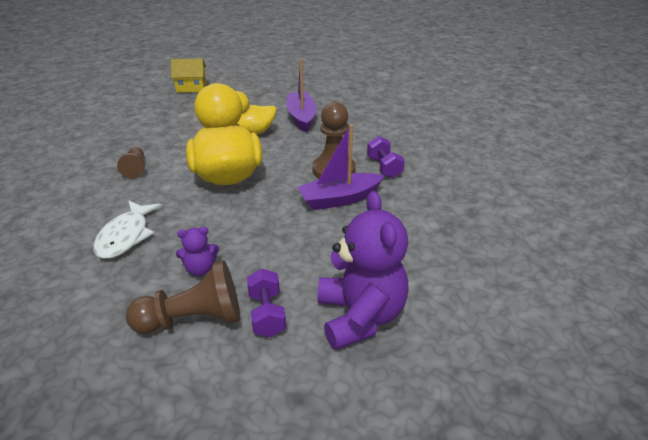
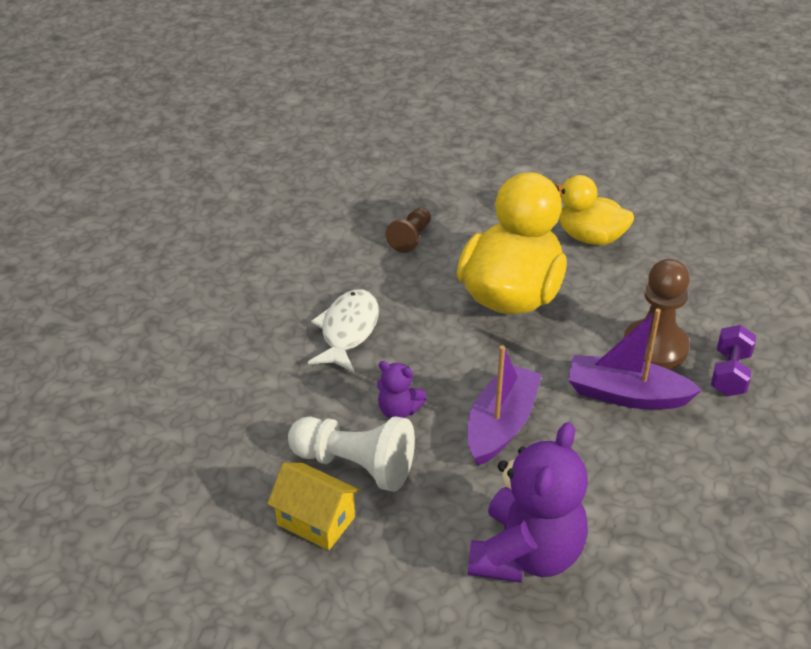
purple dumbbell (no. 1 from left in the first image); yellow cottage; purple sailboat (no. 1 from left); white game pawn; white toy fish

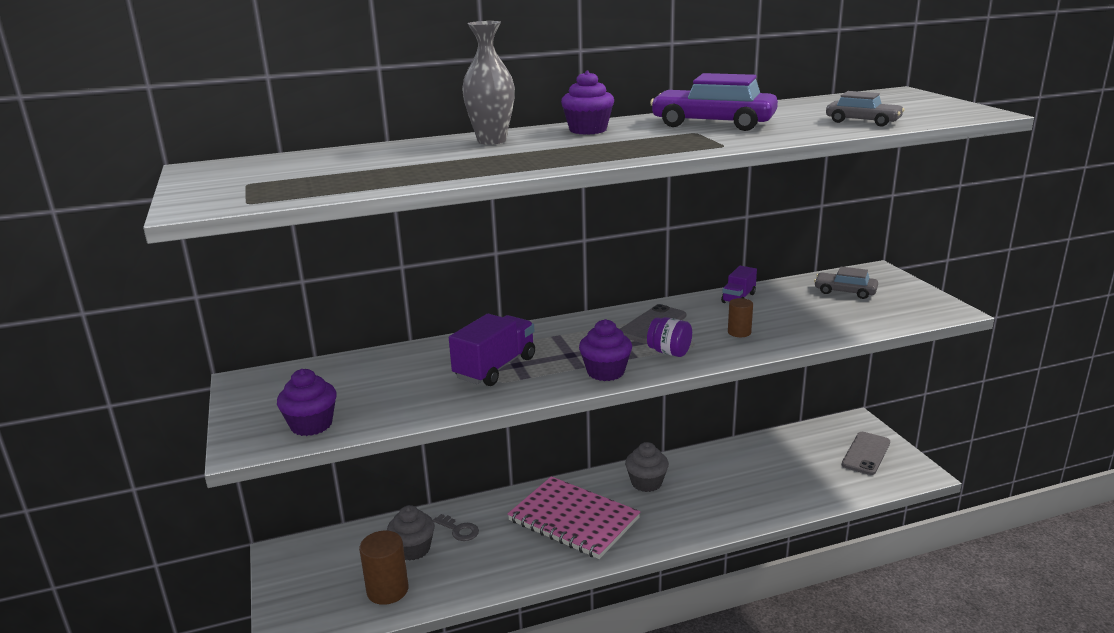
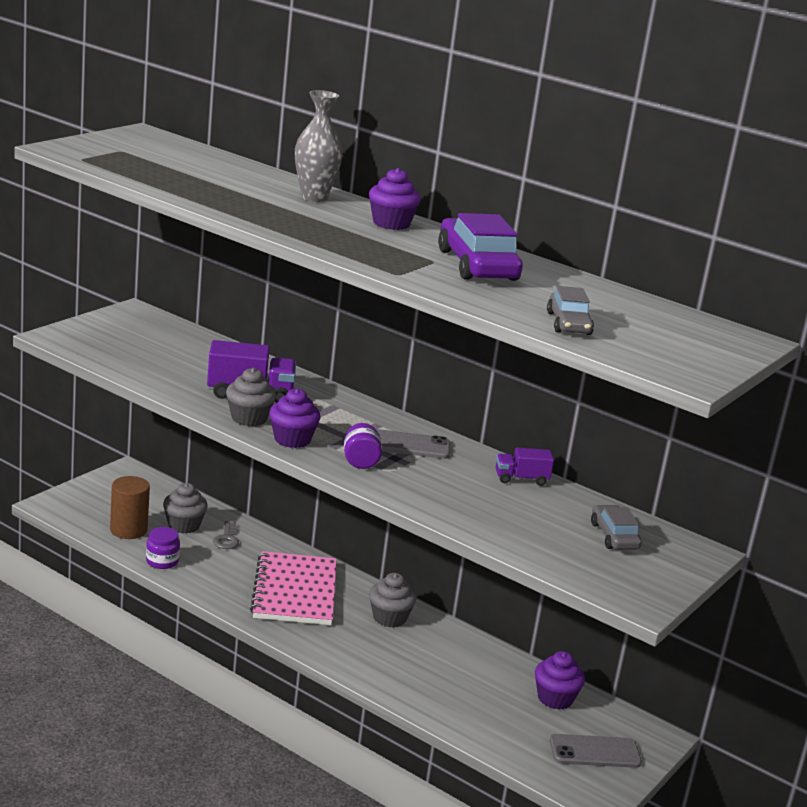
brown cylinder shape (no. 2 from left in the first image); purple preserve jar (no. 1 from left); gray fairy cake (no. 2 from left); purple fairy cake (no. 3 from left)

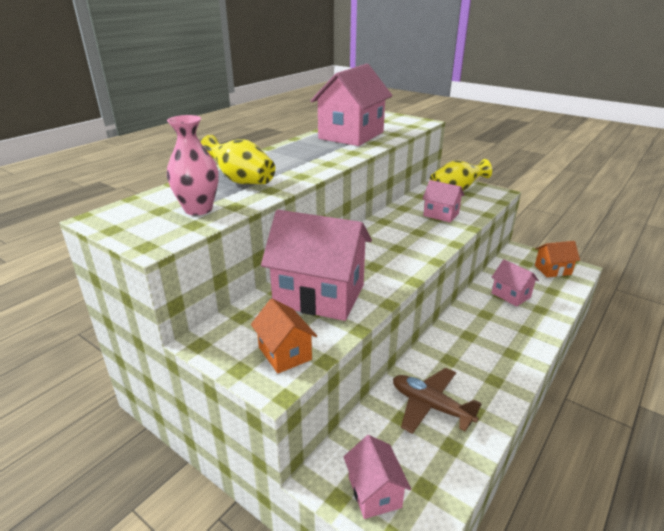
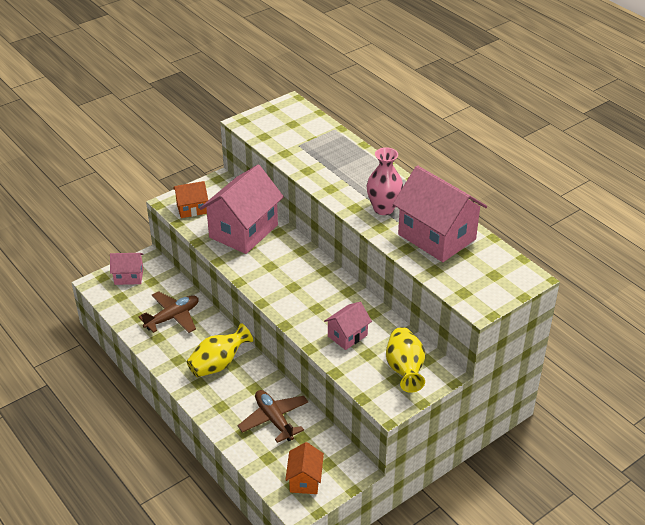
rosy tall vase; yellow tall vase (no. 1 from left); brown plane (no. 2 from left)

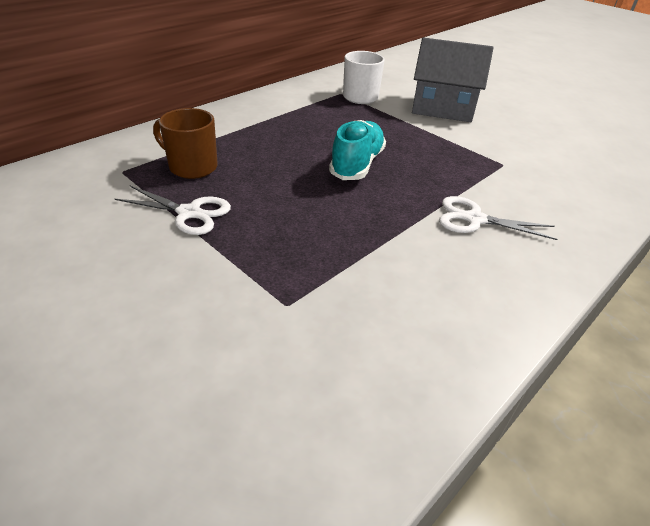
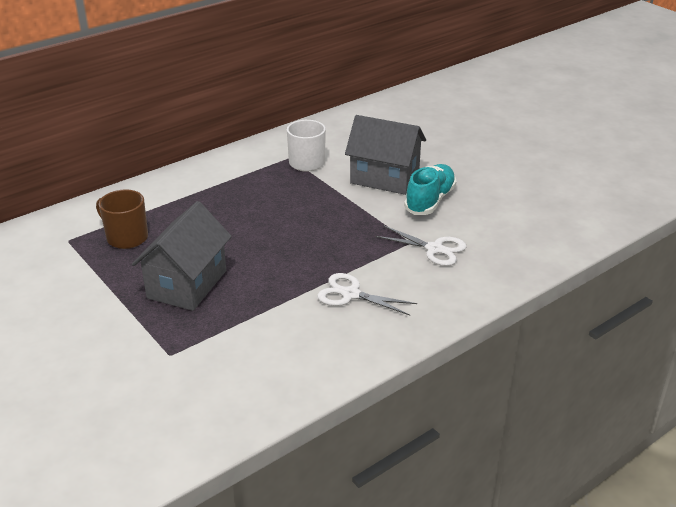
gray cottage (no. 1 from left); white pair of scissors (no. 2 from left); aqua lace-up shoe

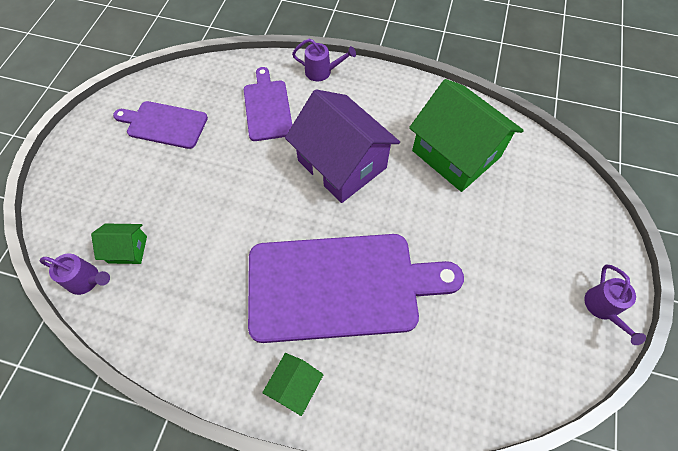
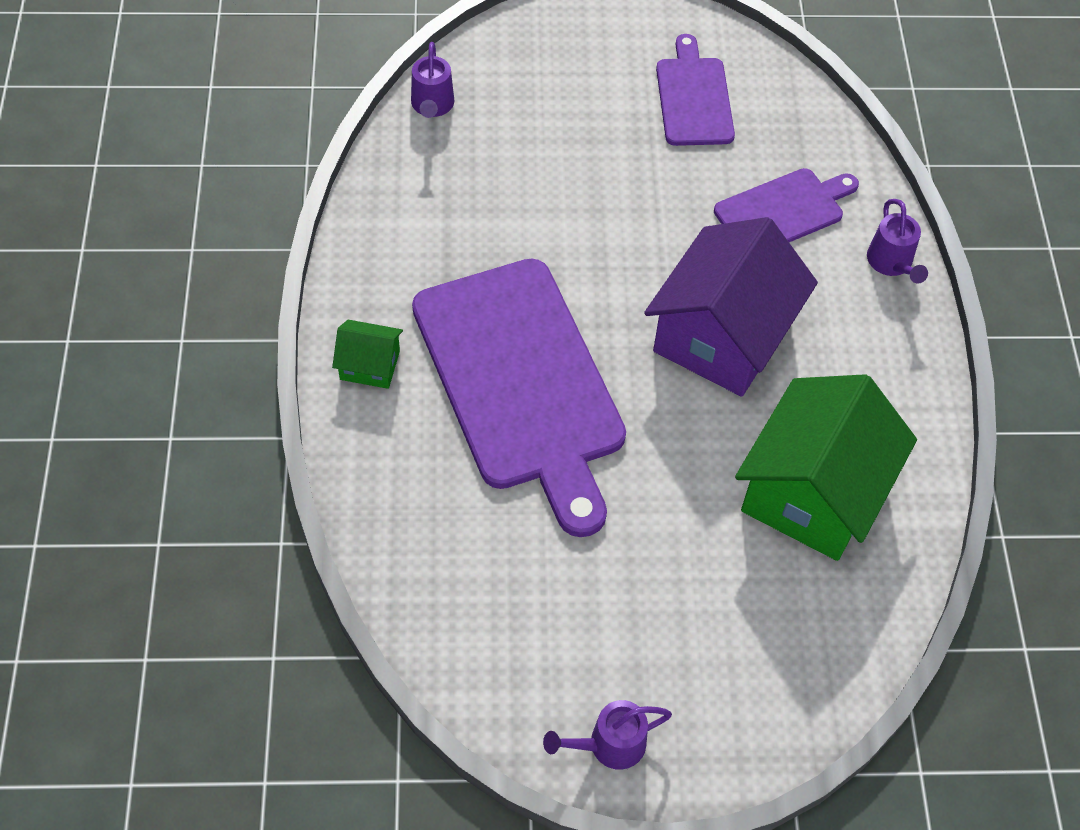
emerald cottage (no. 1 from left in the first image)

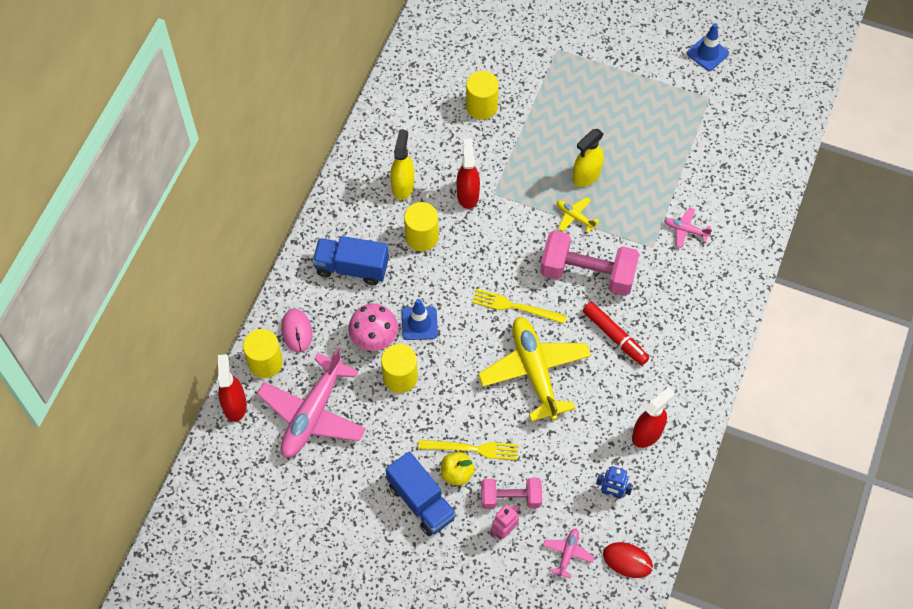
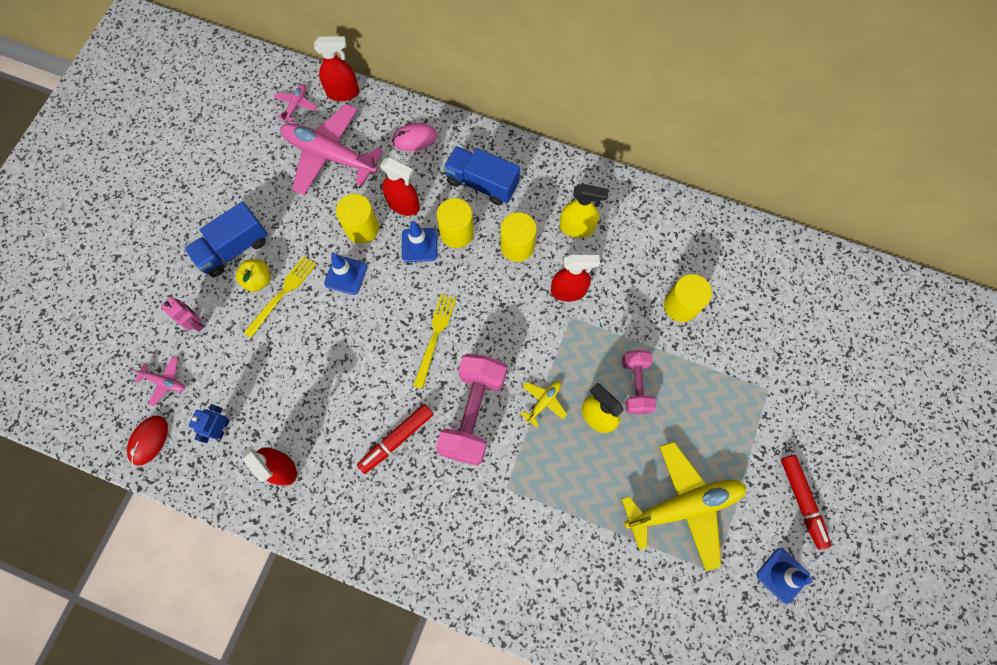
cobalt road cone (no. 1 from left); scarlet marker (no. 2 from left); yellow cylinder shape (no. 2 from left); yellow plane (no. 2 from left); rosy dumbbell (no. 2 from left); rosy plane (no. 2 from left); scarlet sprayer (no. 3 from left); cobalt lorry (no. 2 from left); yellow dinner fork (no. 1 from left)

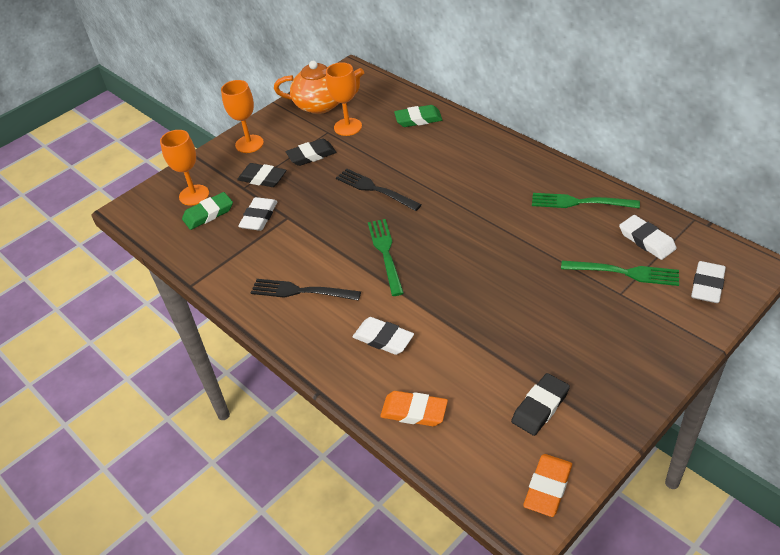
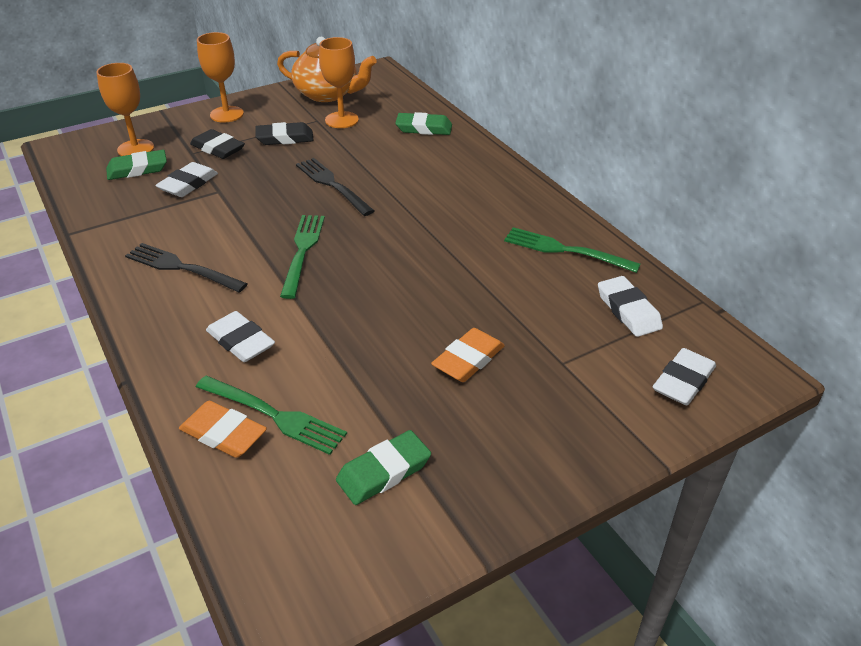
orange gum eraser (no. 2 from left); emerald dinner fork (no. 1 from left); emerald gum eraser (no. 2 from left)

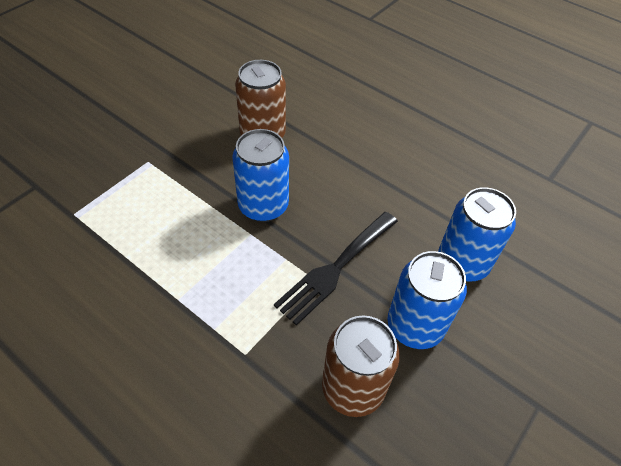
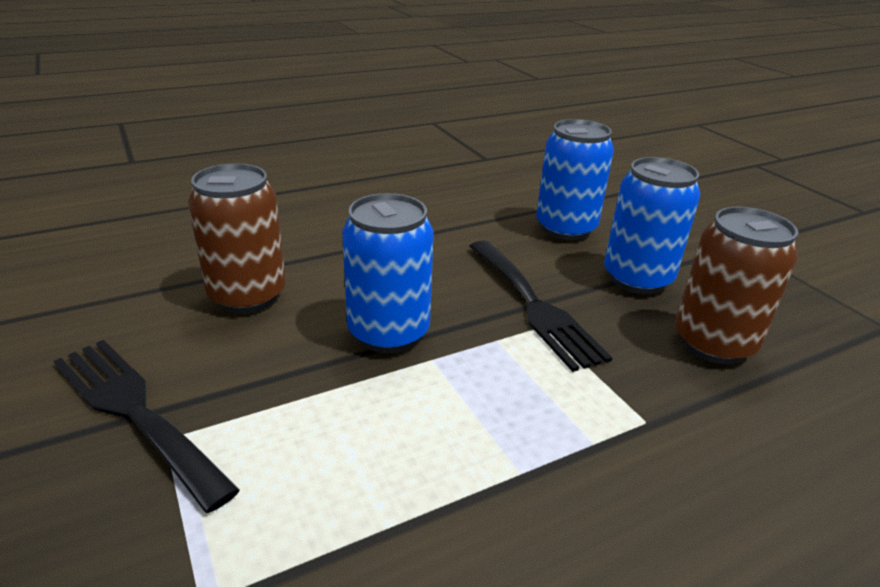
black dinner fork (no. 1 from left)

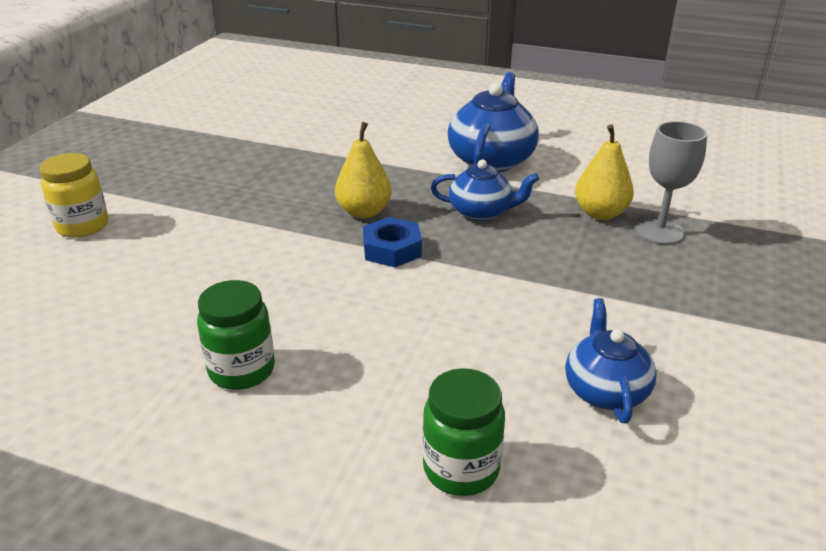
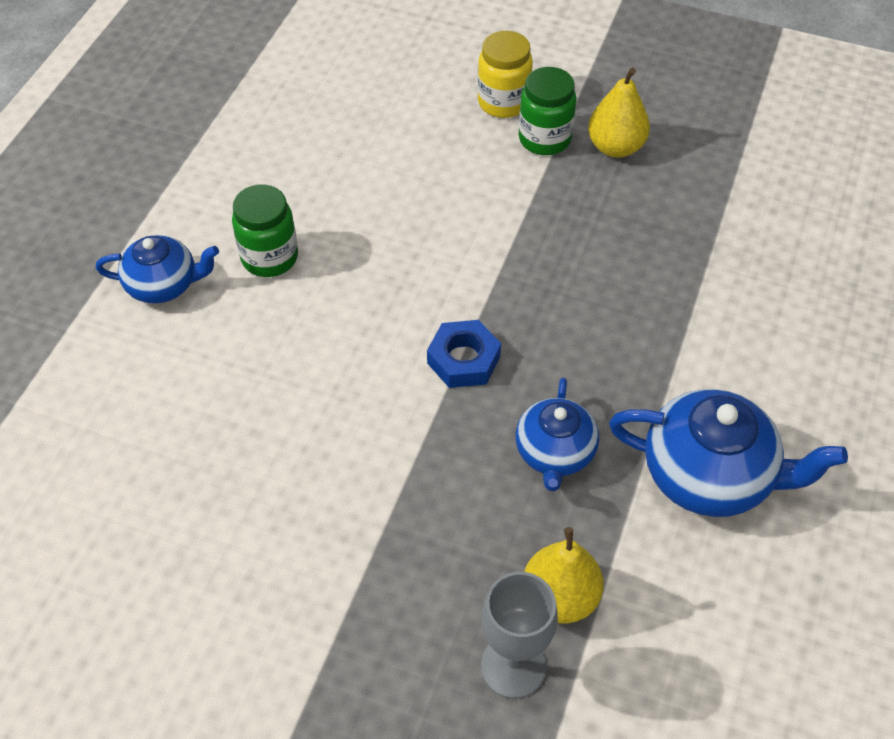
yellow toy pear (no. 2 from left); emerald preserve jar (no. 2 from left); cobalt china teapot (no. 1 from left)

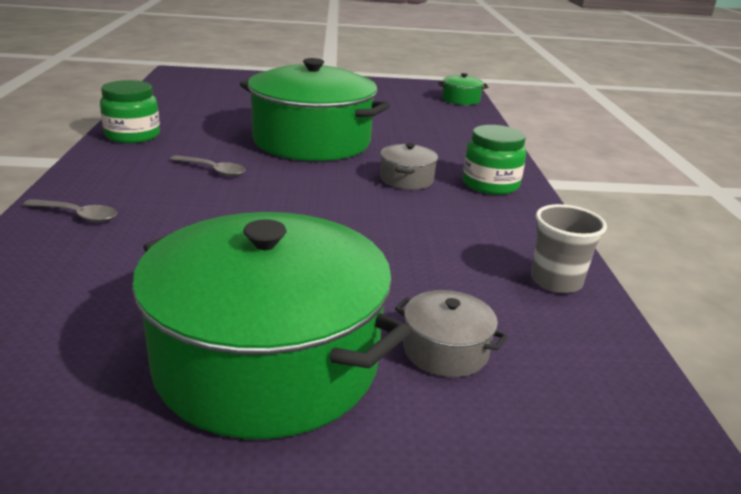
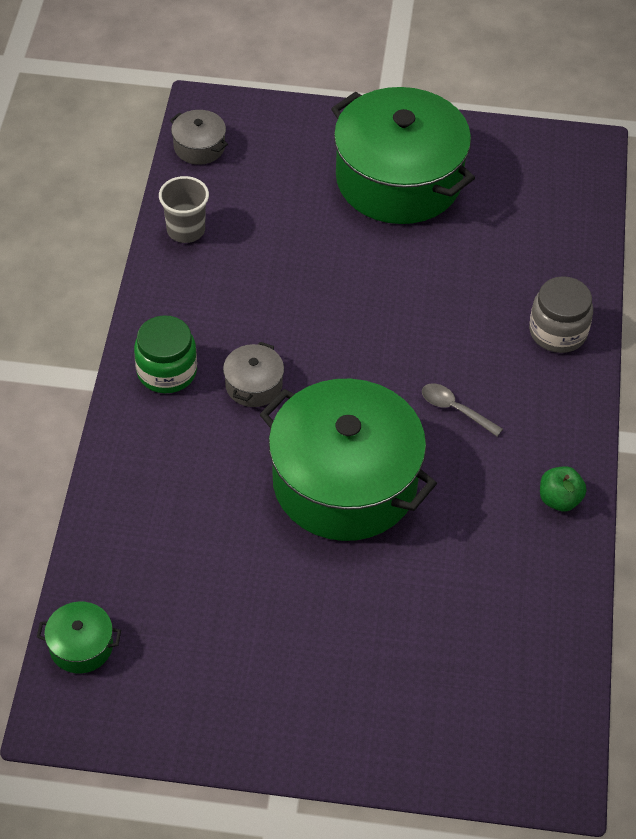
gray cooking pot (no. 1 from left); gray preserve jar; emerald toy apple

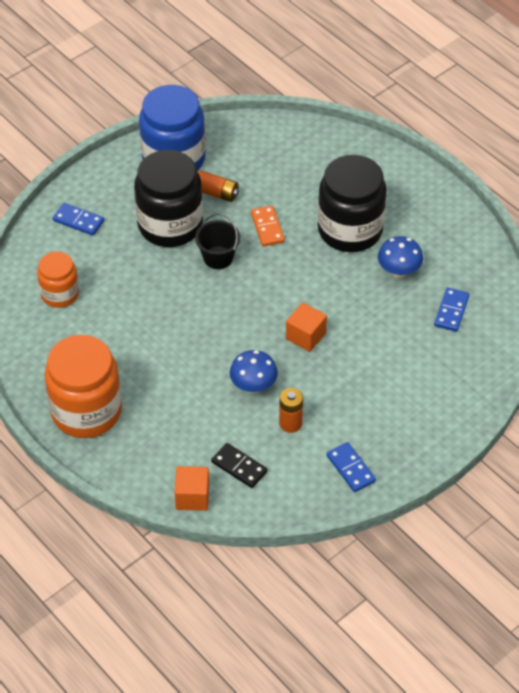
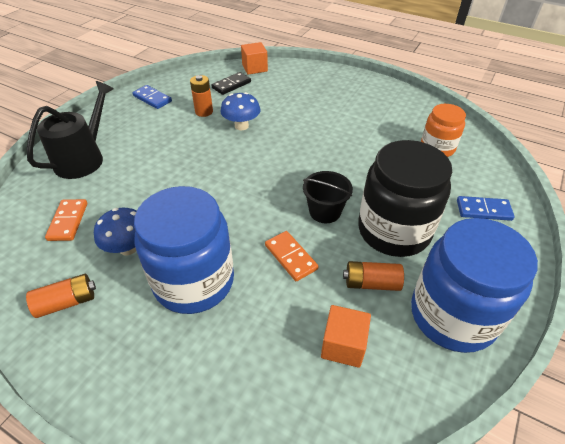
orange preserve jar (no. 2 from left in the first image); orange battery (no. 1 from left); black watering pot; orange cube (no. 2 from left); cobalt preserve jar (no. 1 from left); orange domino piece (no. 1 from left); black domino piece

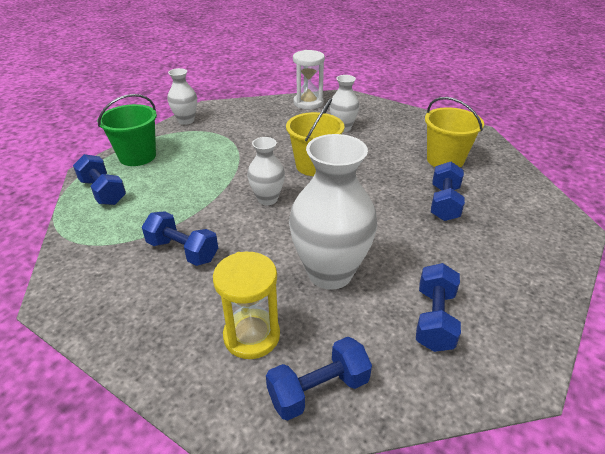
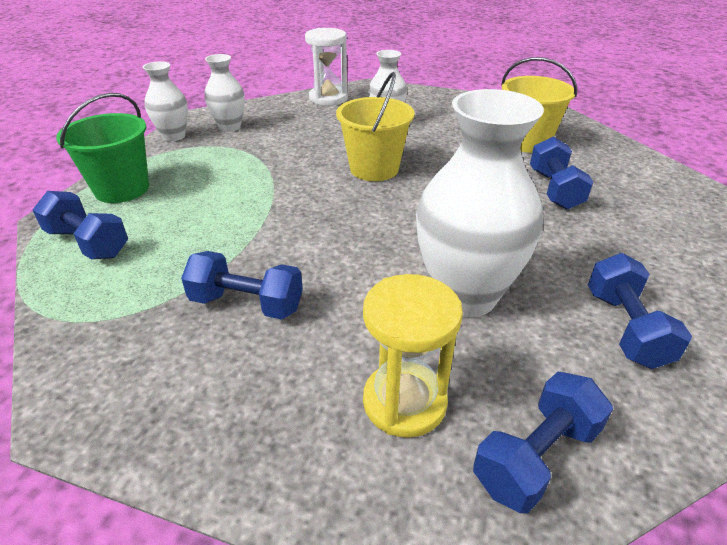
white tall vase (no. 2 from left)

